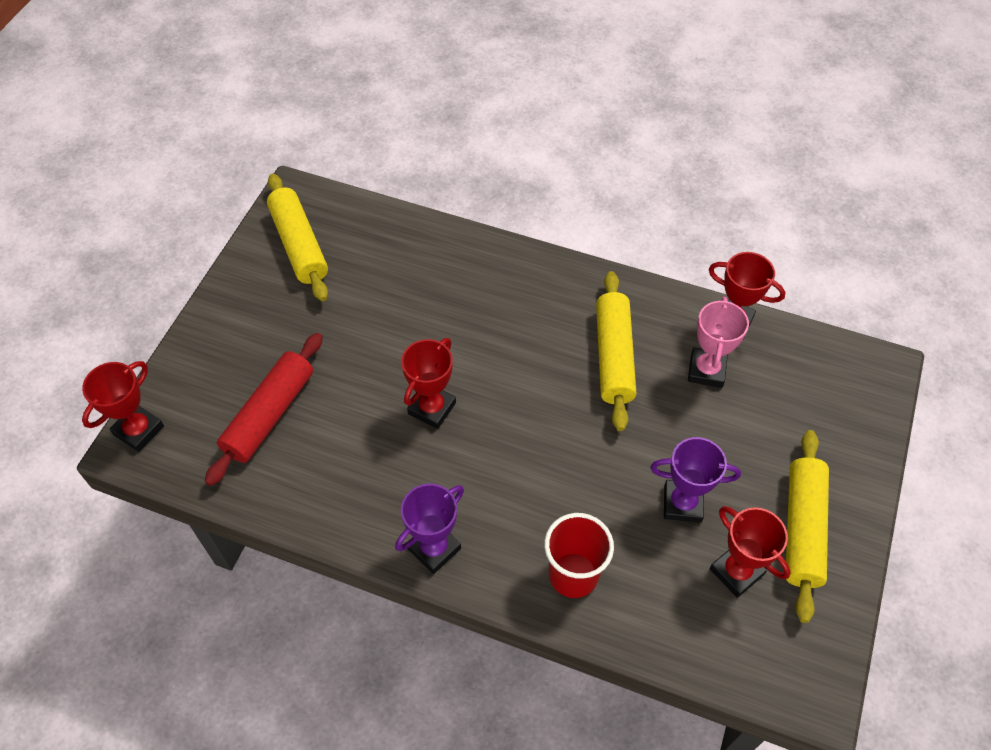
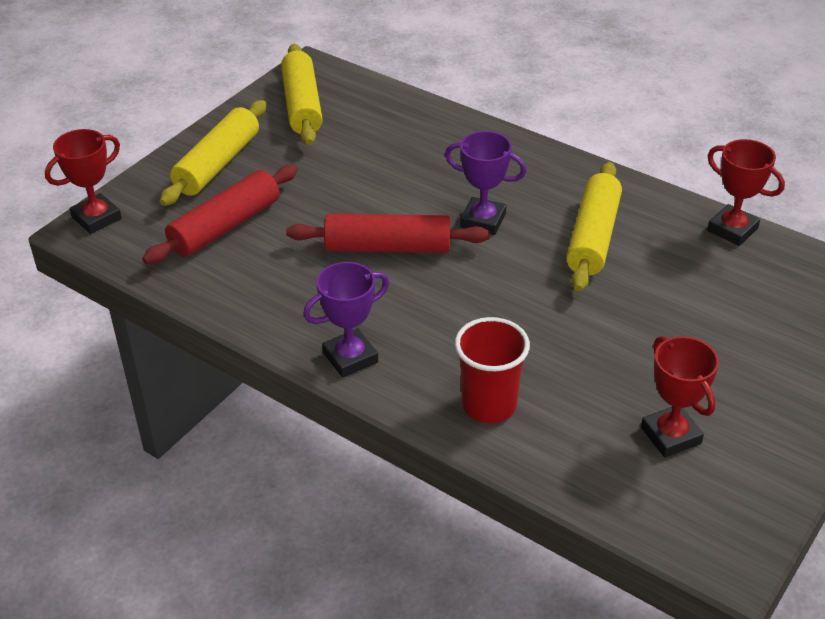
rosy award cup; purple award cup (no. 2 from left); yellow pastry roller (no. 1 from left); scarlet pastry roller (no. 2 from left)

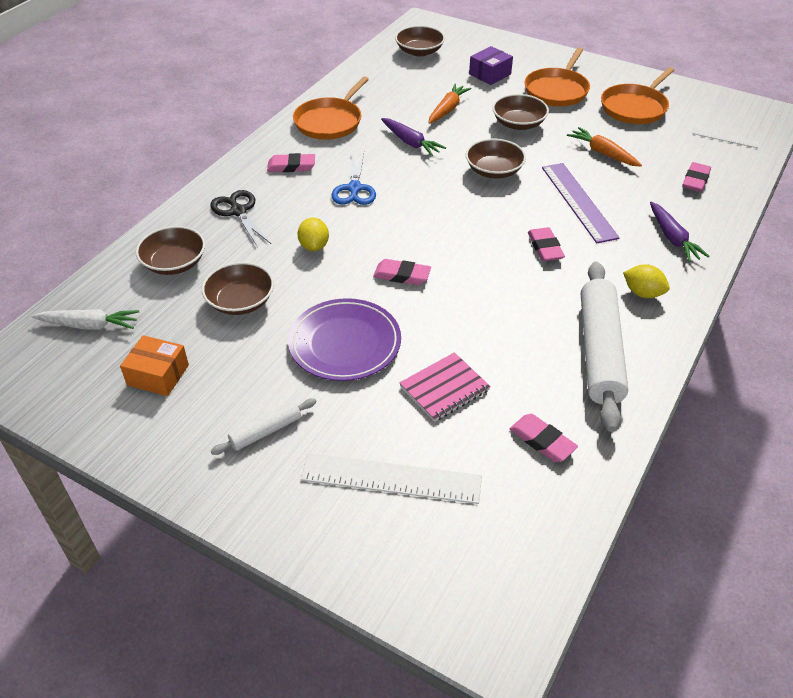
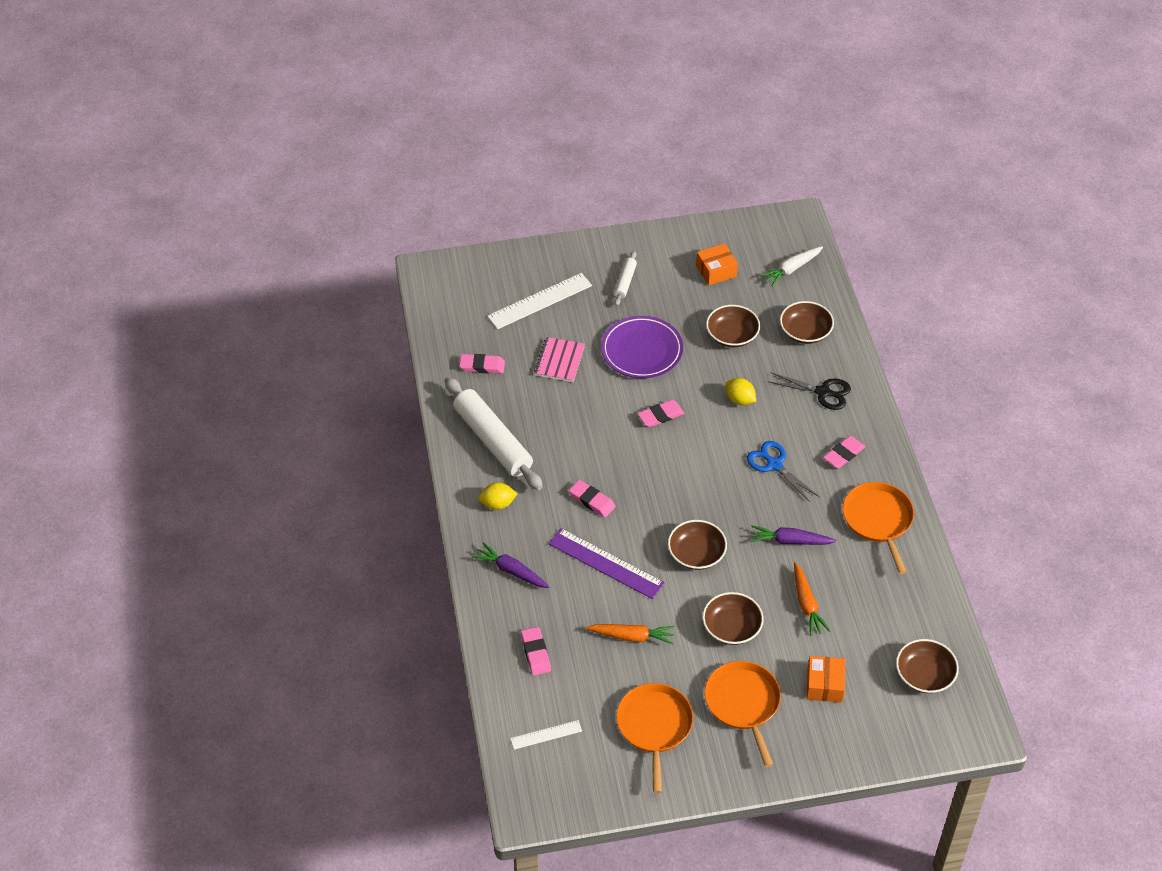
orange package (no. 2 from left)

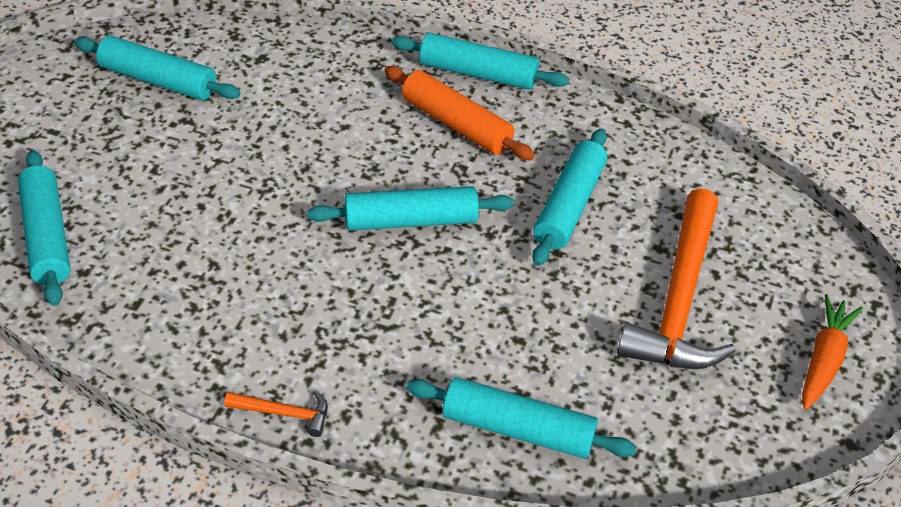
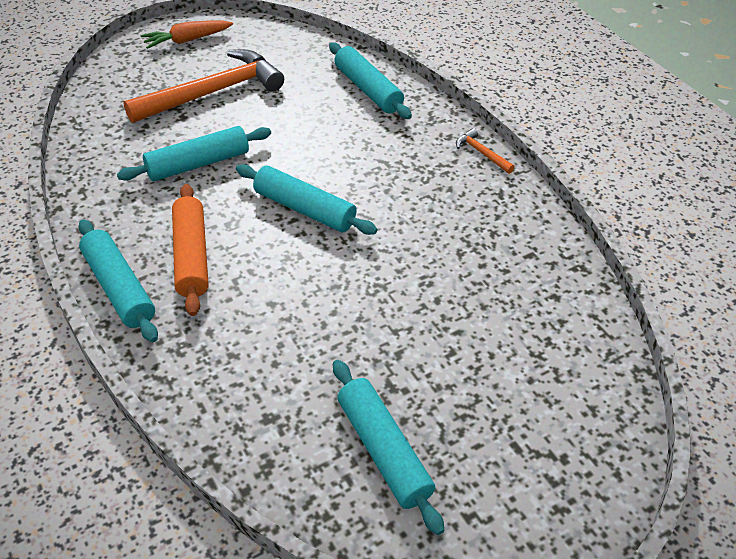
aqua pastry roller (no. 1 from left in the first image)

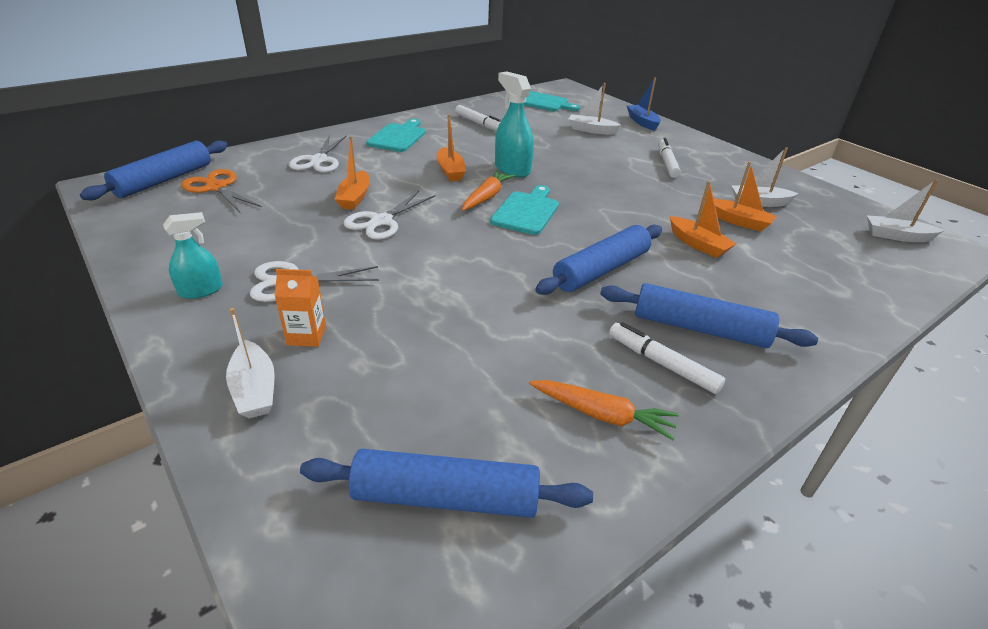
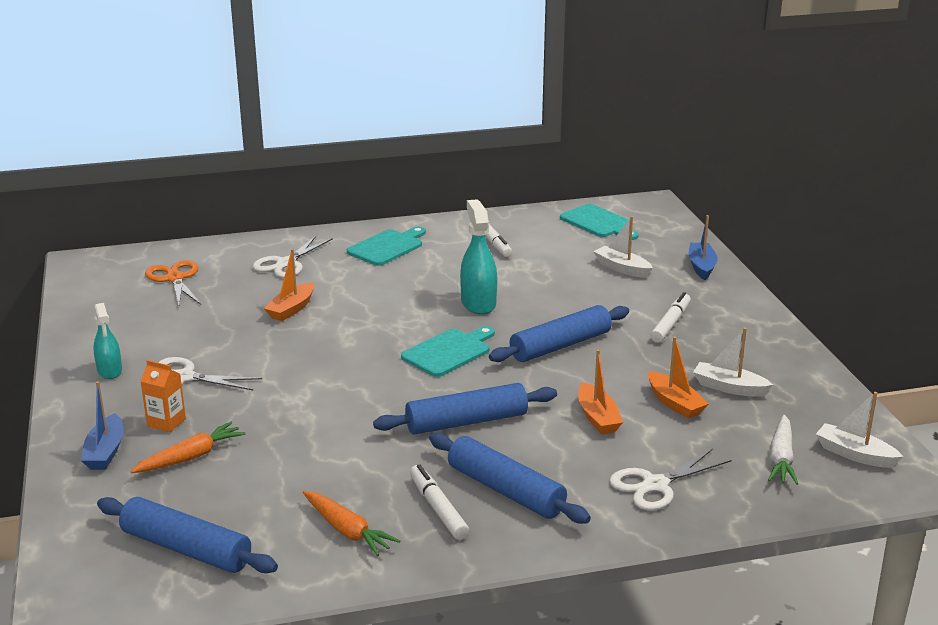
orange sailboat (no. 2 from left in the first image); white toy carrot; cobalt pastry roller (no. 4 from left); white pair of scissors (no. 3 from left); orange toy carrot (no. 1 from left); cobalt sailboat (no. 1 from left); aqua sprayer (no. 1 from left)

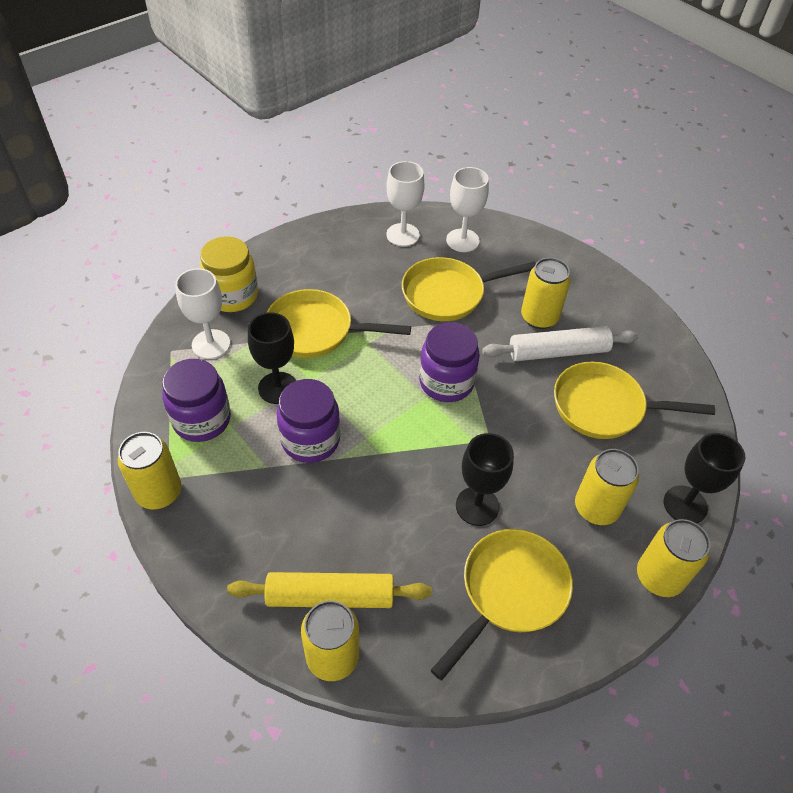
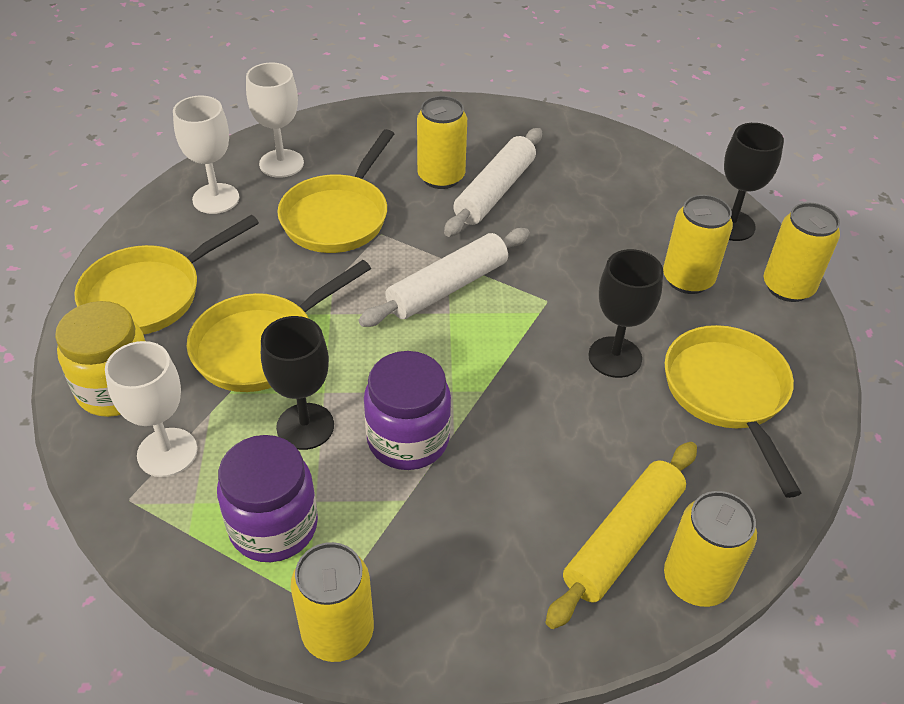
yellow frying pan (no. 1 from left); white pastry roller (no. 1 from left)

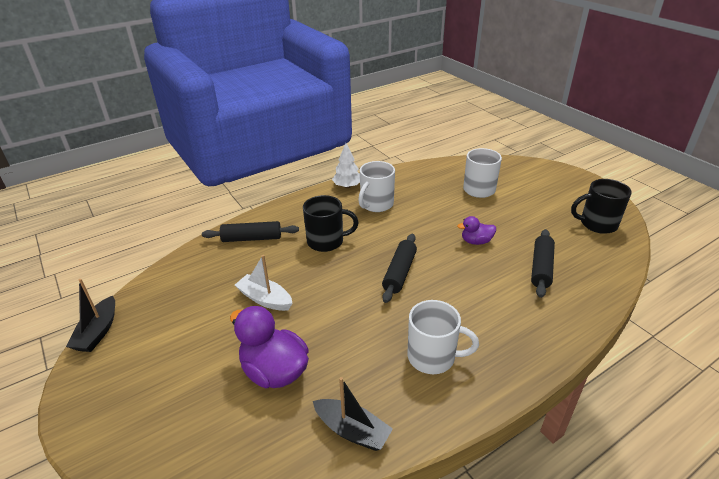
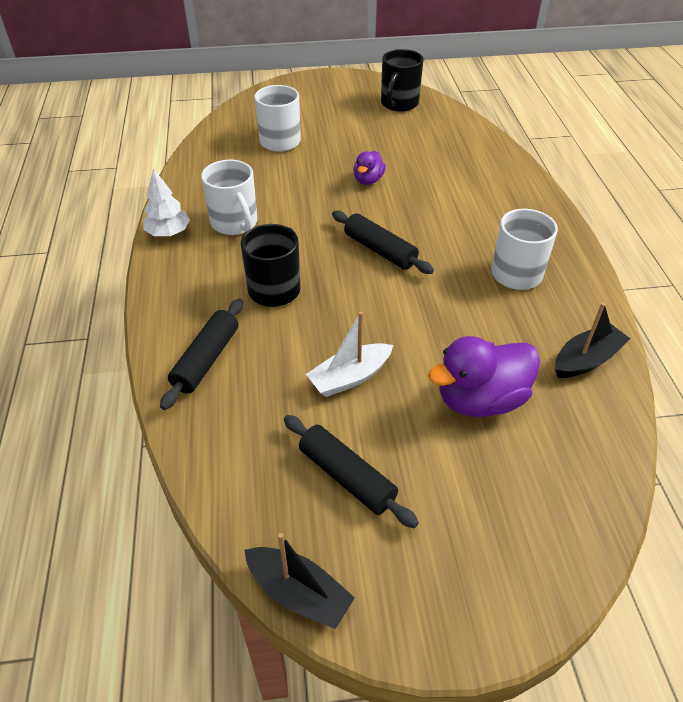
black pastry roller (no. 2 from left)

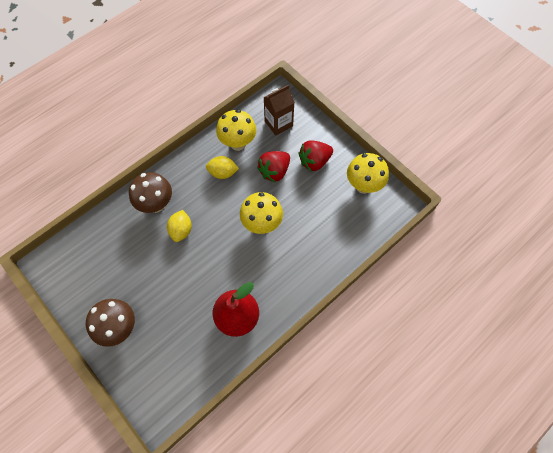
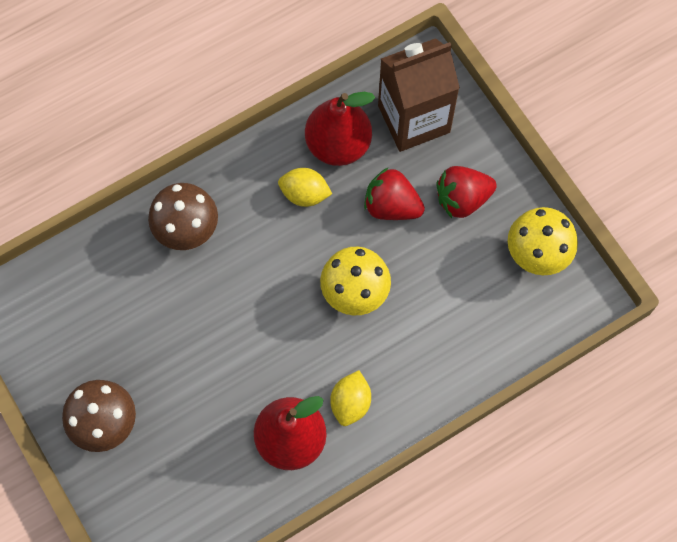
yellow toy lemon (no. 2 from left); scarlet toy pear (no. 2 from left); scarlet toy strawberry (no. 1 from left); brown carton

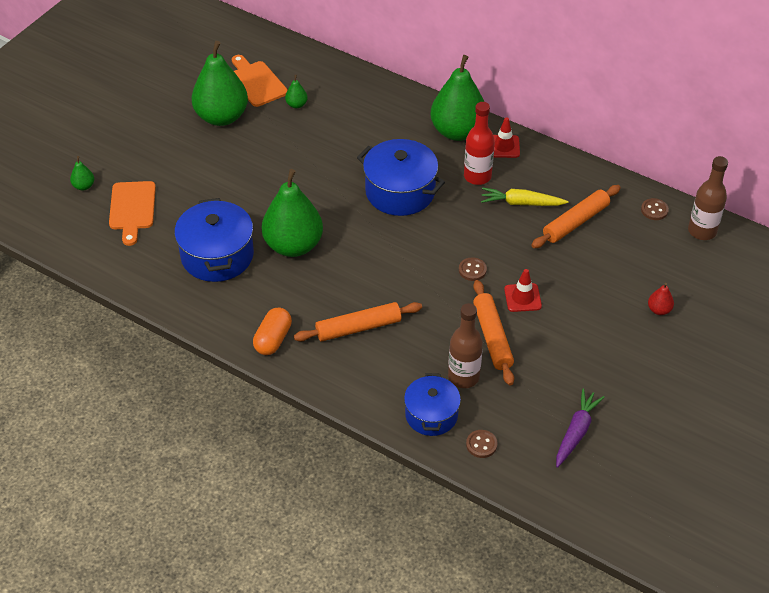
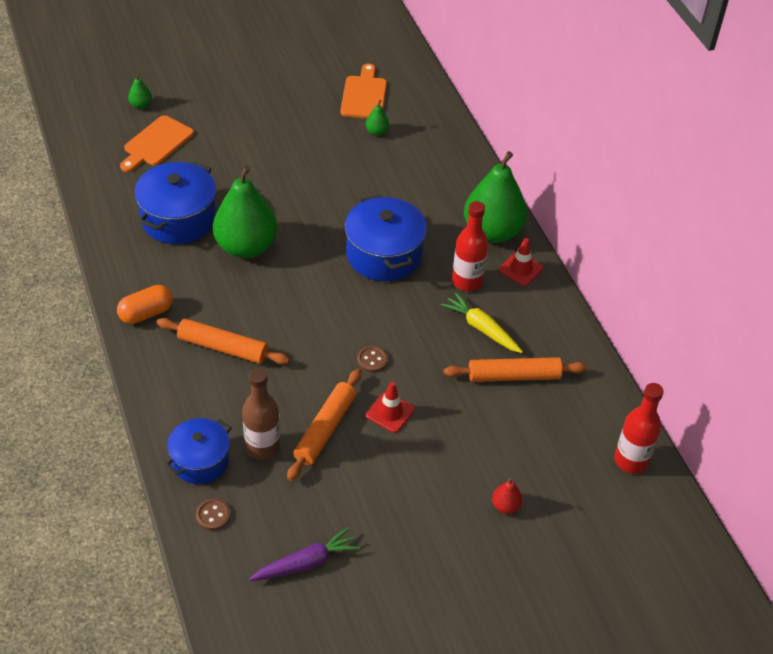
emerald toy pear (no. 2 from left in the first image); brown sewing button (no. 3 from left in the first image); scarlet bottle (no. 2 from left)

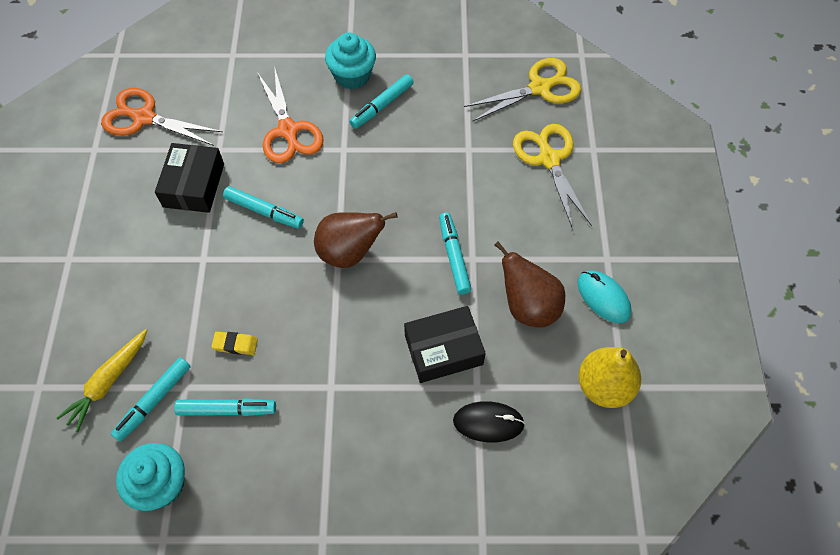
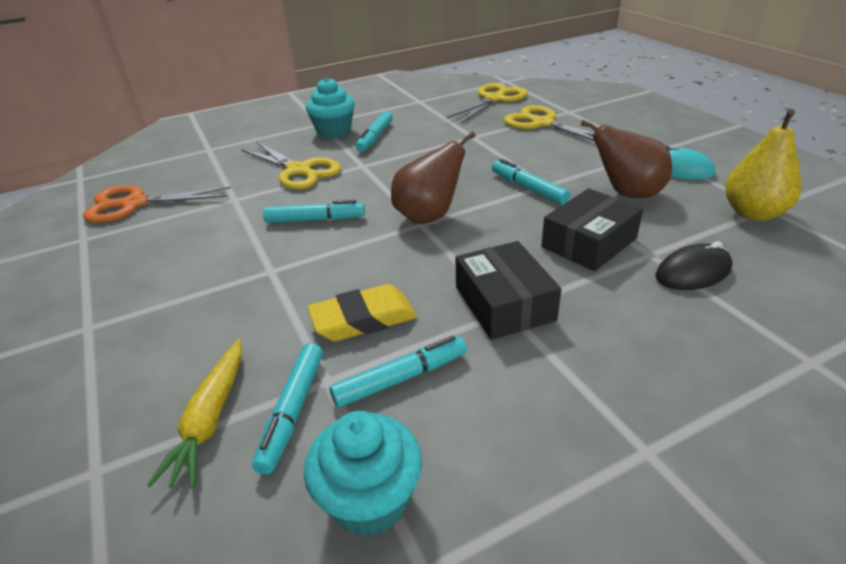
black package (no. 1 from left); yellow pair of scissors (no. 1 from left); yellow gum eraser

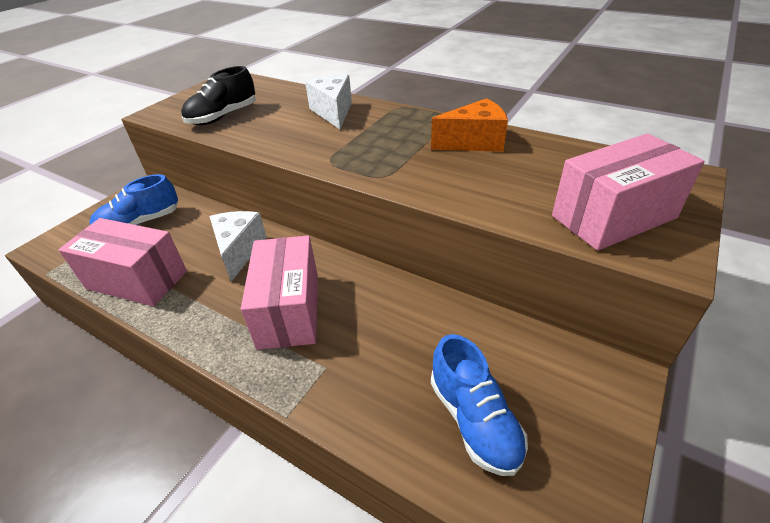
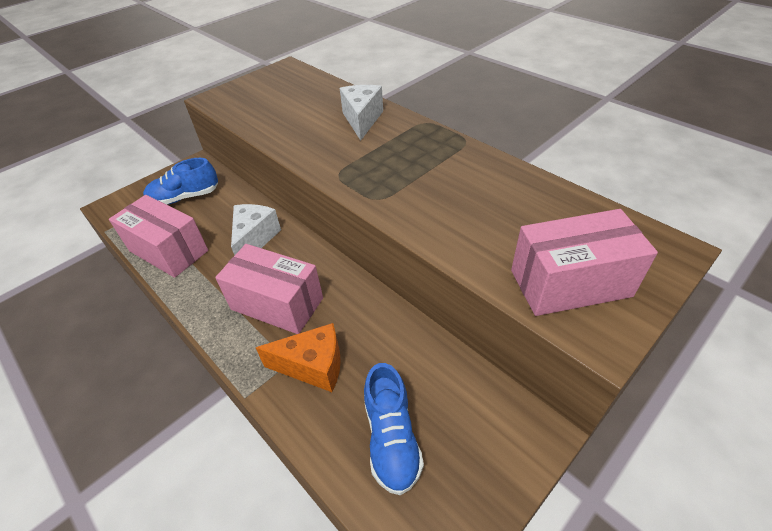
black lace-up shoe; orange cheese wedge; rosy package (no. 2 from left)

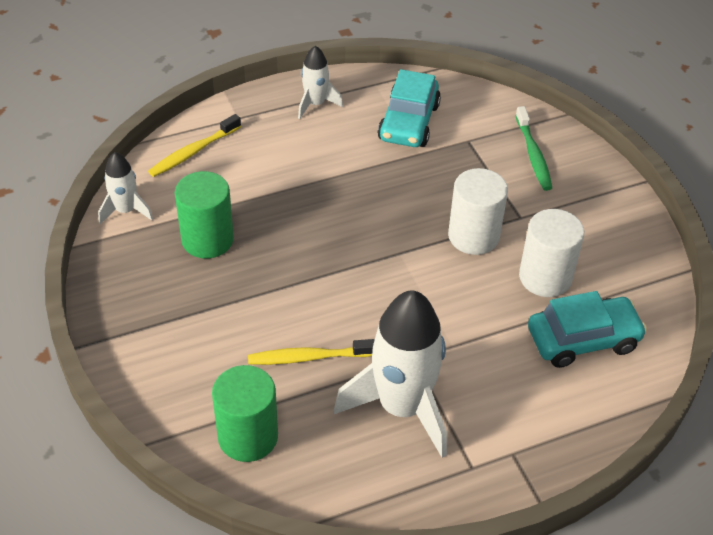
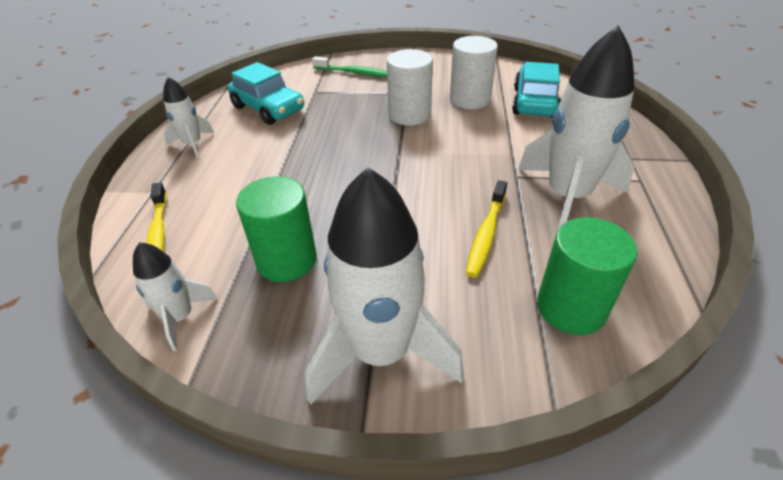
white spaceship (no. 3 from left)

